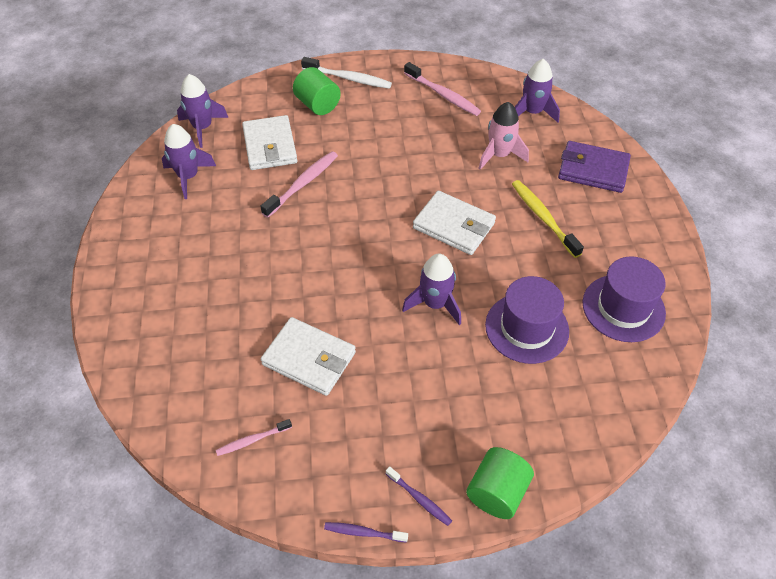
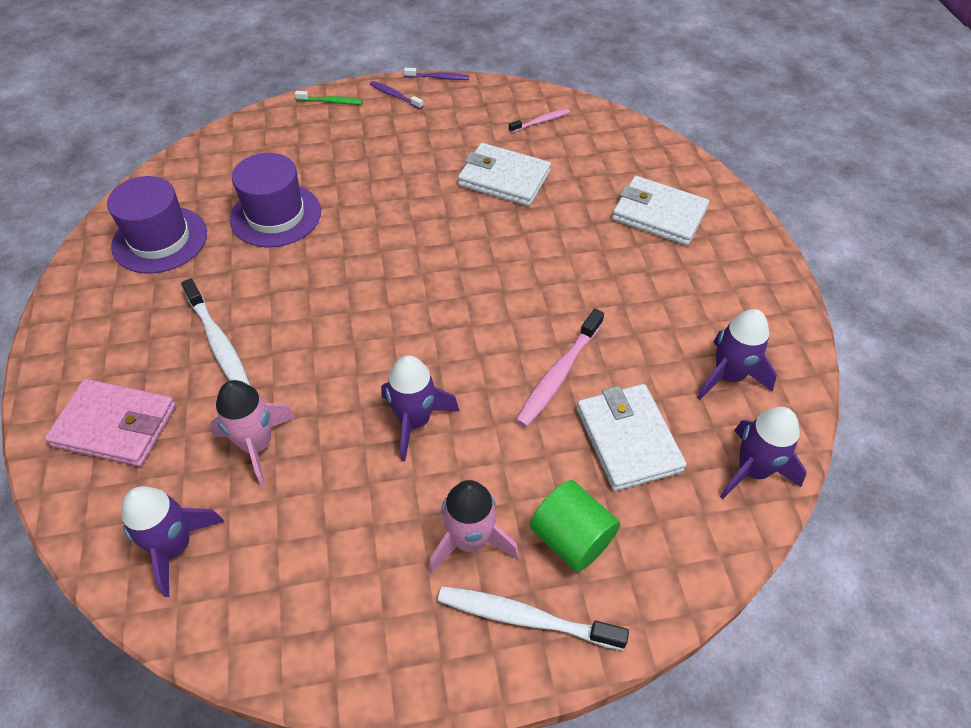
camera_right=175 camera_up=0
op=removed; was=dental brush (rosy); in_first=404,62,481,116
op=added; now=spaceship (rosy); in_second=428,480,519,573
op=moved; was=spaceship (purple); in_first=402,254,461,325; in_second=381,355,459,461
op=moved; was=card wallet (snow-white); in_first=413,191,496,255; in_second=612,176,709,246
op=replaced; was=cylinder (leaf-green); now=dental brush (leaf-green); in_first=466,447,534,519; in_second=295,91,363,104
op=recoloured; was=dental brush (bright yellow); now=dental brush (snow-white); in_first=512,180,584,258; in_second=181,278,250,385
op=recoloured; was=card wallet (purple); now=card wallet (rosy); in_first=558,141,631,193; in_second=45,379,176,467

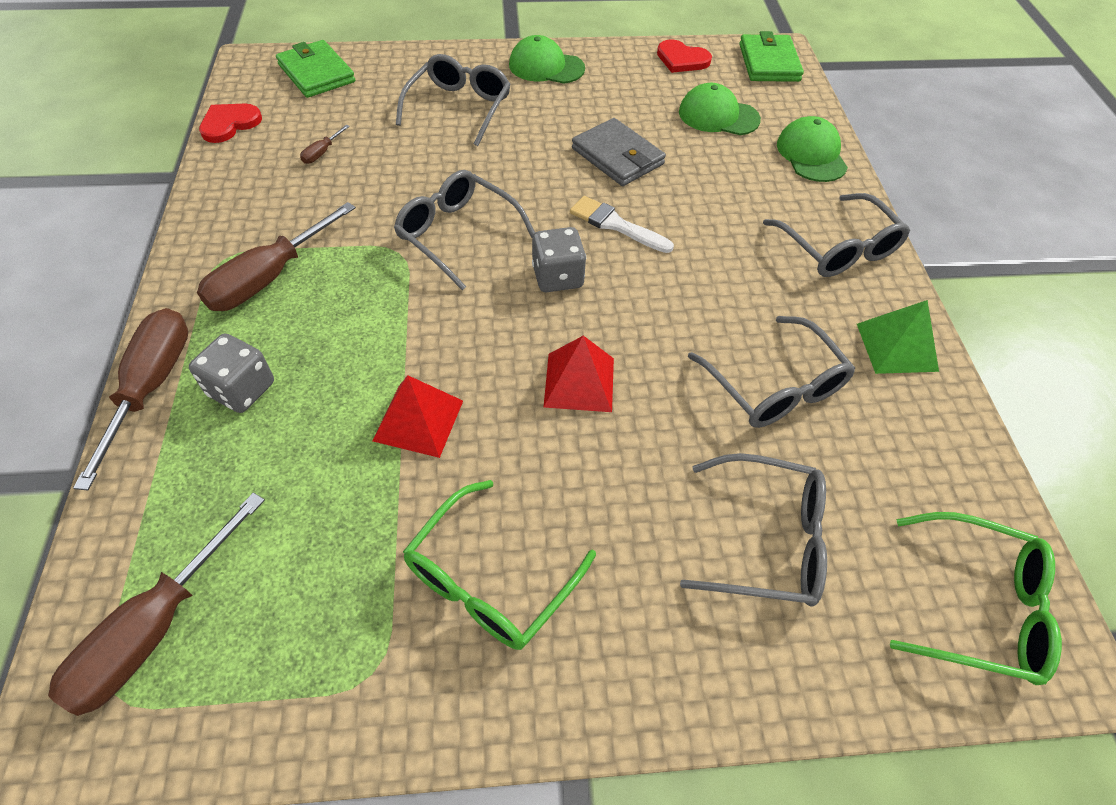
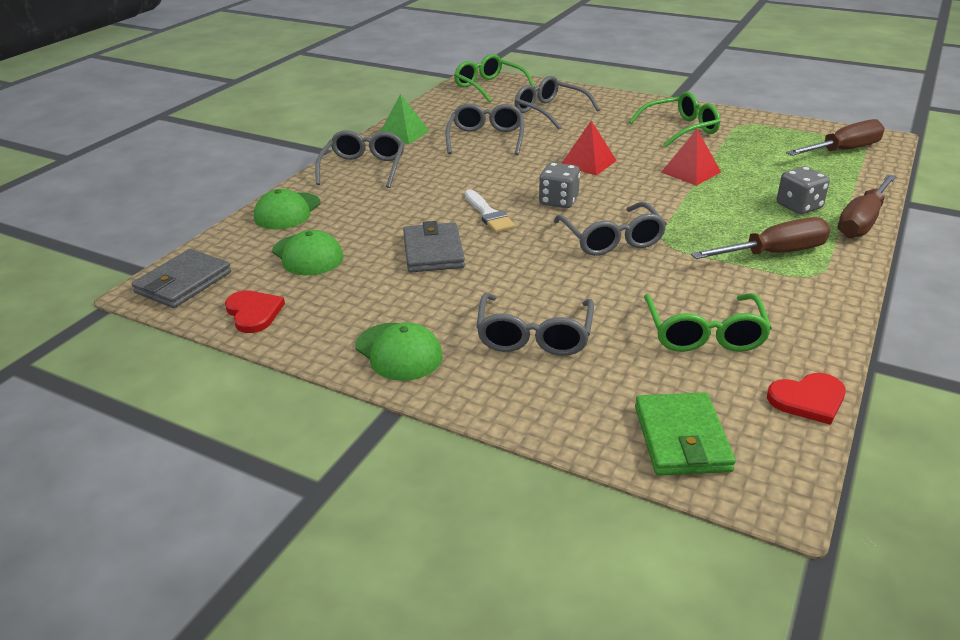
camera_right=-145 camera_up=-20
op=replaced; was=flat screwdriver (russet); now=eyeglasses (leaf-green); in_first=300,125,350,164; in_second=644,293,772,352
op=recoloured; was=card wallet (leaf-green); now=card wallet (grey); in_first=739,31,804,82; in_second=132,249,231,308
op=turned; was=eyeglasses (grey); in_first=396,54,511,146; in_second=476,293,594,356; clockwise=-45

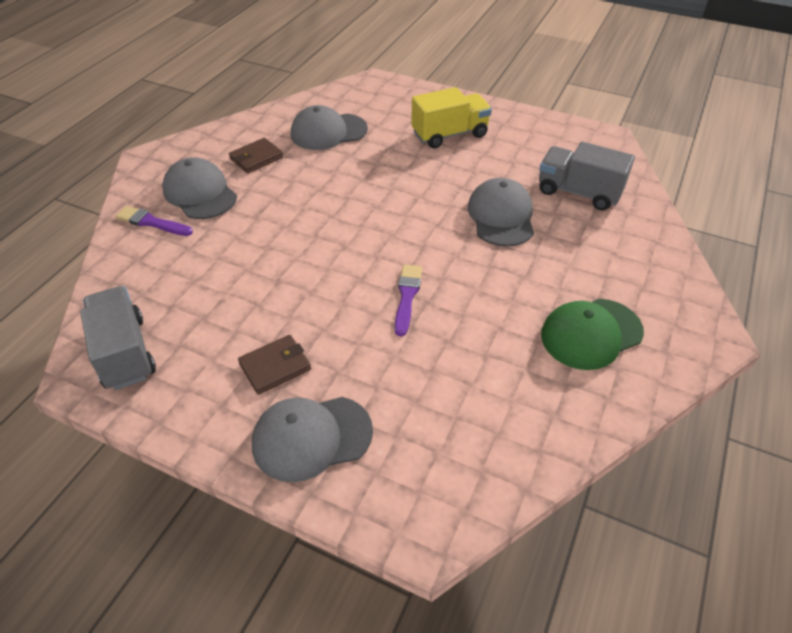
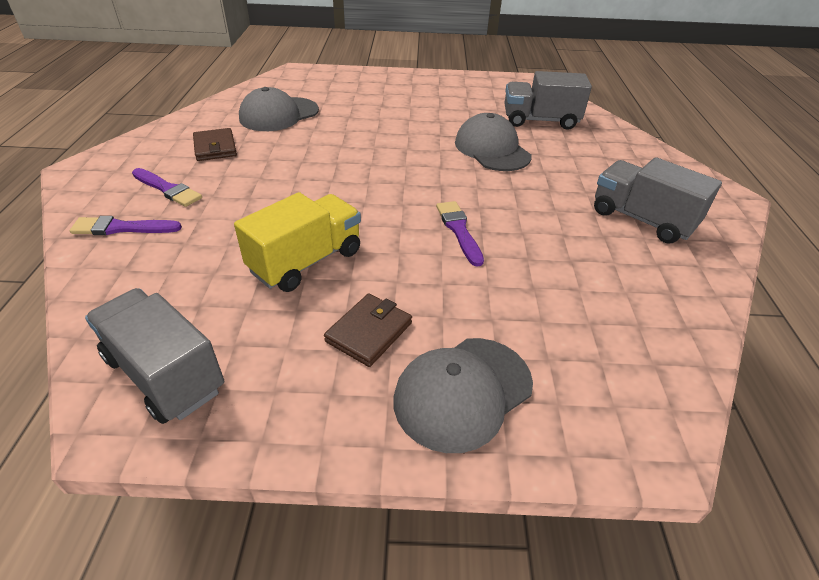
camera_right=-25 camera_up=-5
op=moved; was=toy truck (bright yellow); in_first=411,87,492,148; in_second=234,192,361,292
op=replaced; was=peaked cap (grey); now=paintbrush (purple); in_first=162,157,237,219; in_second=132,168,202,207
op=replaced; was=peaked cap (leaf-green); now=toy truck (grey); in_first=541,299,644,370; in_second=594,157,722,243
op=turned; was=card wallet (russet); in_first=229,138,283,173; in_second=193,128,237,161; clockwise=-45

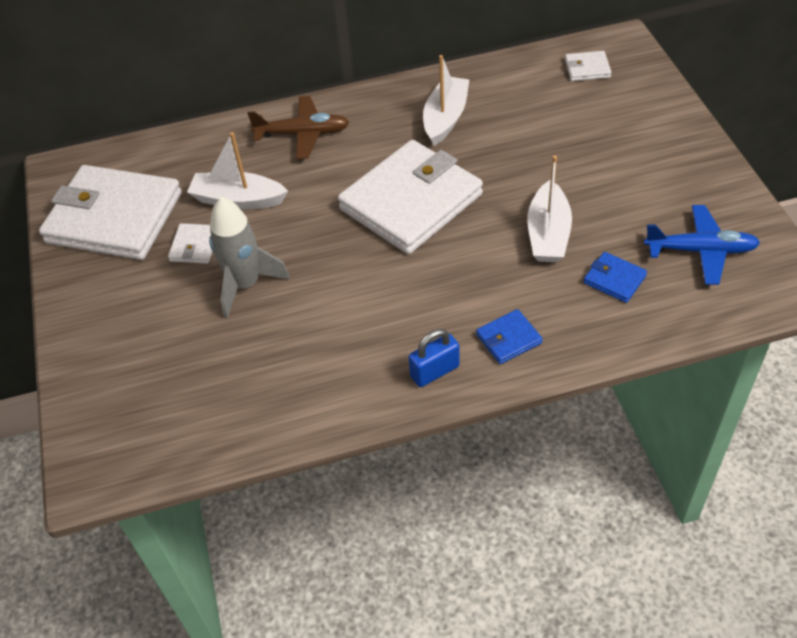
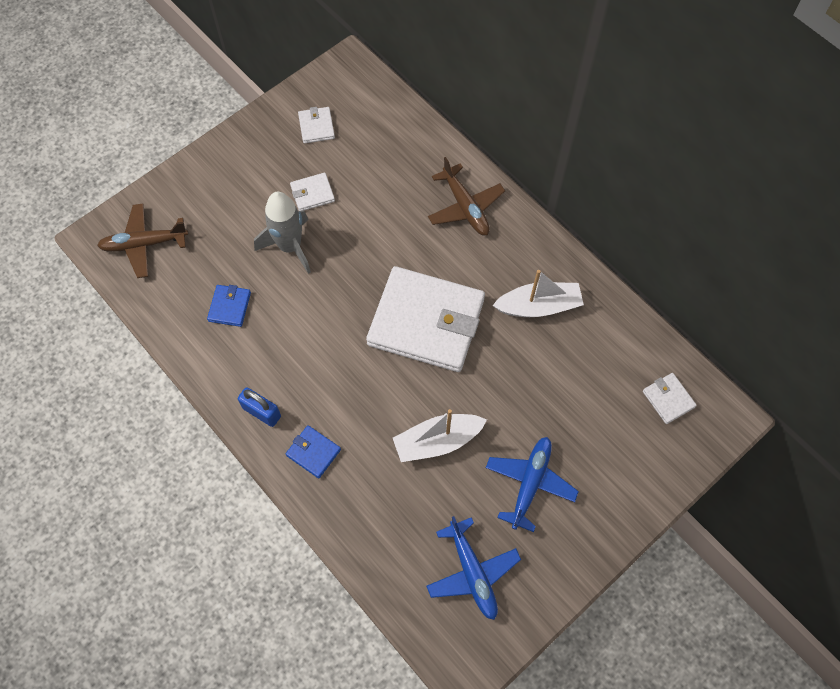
camera_right=60 camera_up=15
op=removed; was=boat (snow-white); in_first=187,132,288,209
op=added; now=toy plane (russet); in_second=97,203,189,278
op=added; now=toy plane (royal blue); in_second=486,437,579,532
op=moved; was=card wallet (royal blue); in_first=584,252,647,303; in_second=207,285,251,327
op=resized; was=card wallet (snow-white); in_first=39,165,182,260; in_second=298,107,335,143; ratio=0.41

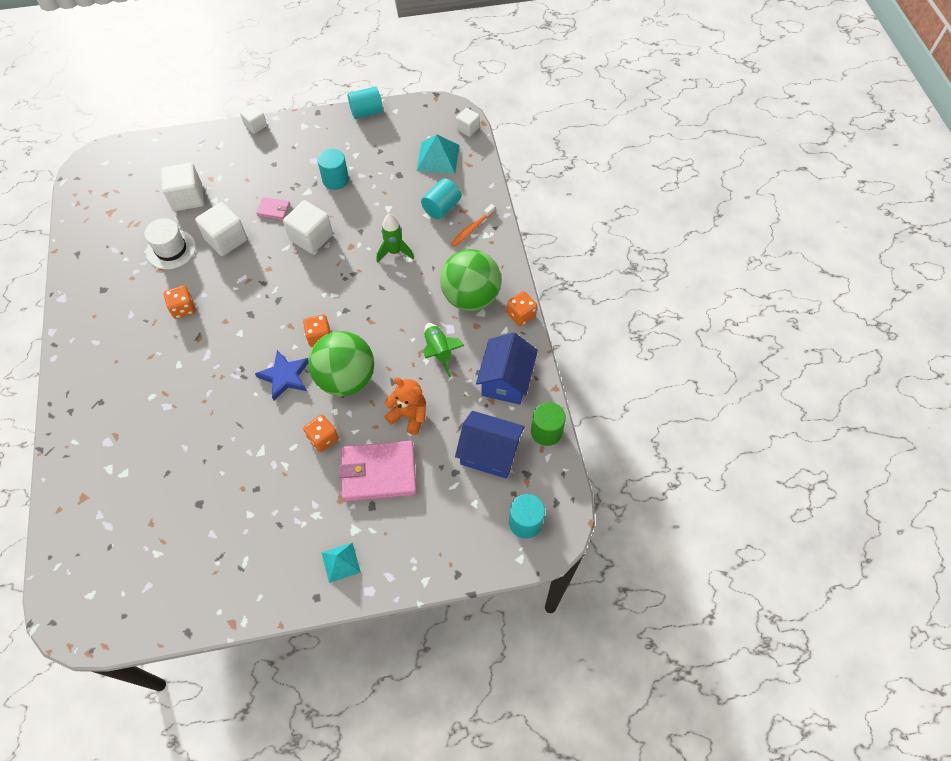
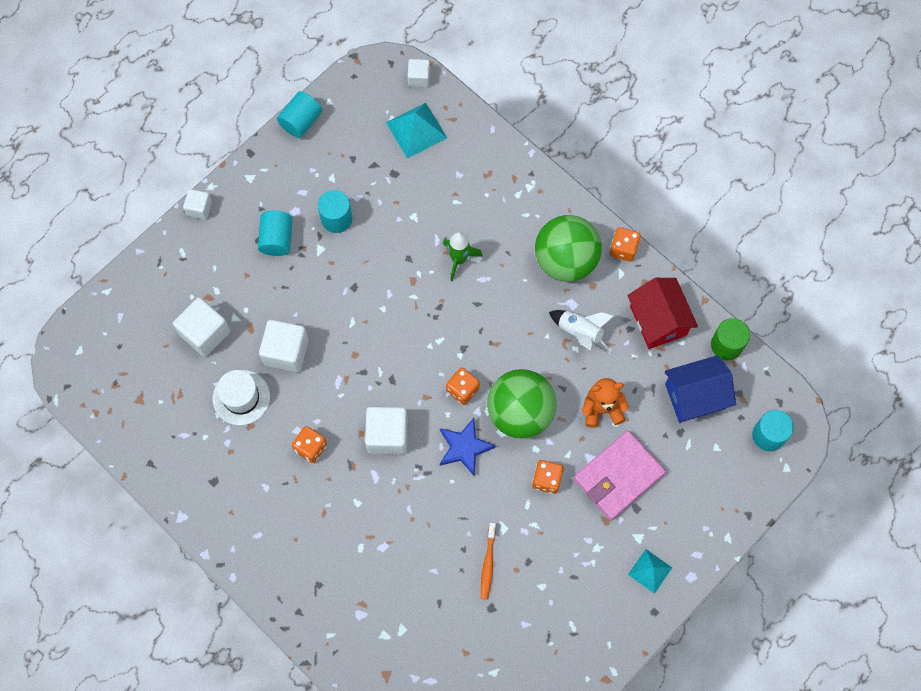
camera_right=-35 camera_up=10
op=removed; was=card wallet (rosy); in_first=256,197,290,220
op=moved; was=solid cube (snow-white); in_first=283,200,333,254; in_second=365,407,408,454
op=moved; was=cylinder (teal); in_first=421,178,461,219; in_second=258,211,292,256
op=moved; was=dental brush (orange); in_first=451,204,495,247; in_second=481,523,496,600
op=recoloured; was=spaceship (leaf-green); now=spaceship (snow-white); in_first=423,323,465,377; in_second=549,310,614,351
op=recoloured; was=toy house (royal blue); now=toy house (crimson); in_first=476,332,538,405; in_second=627,278,698,349

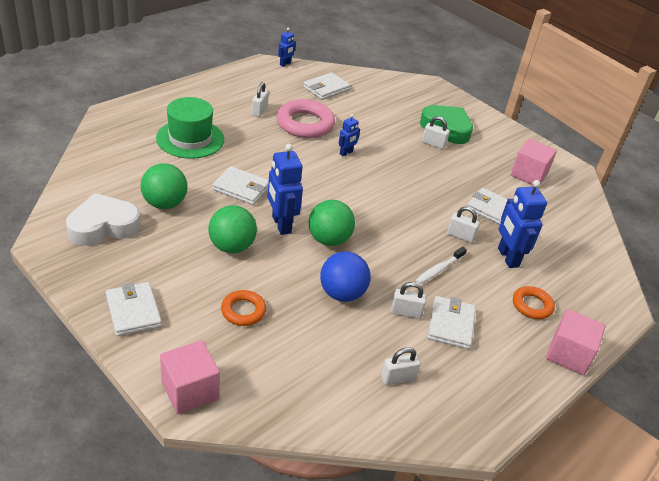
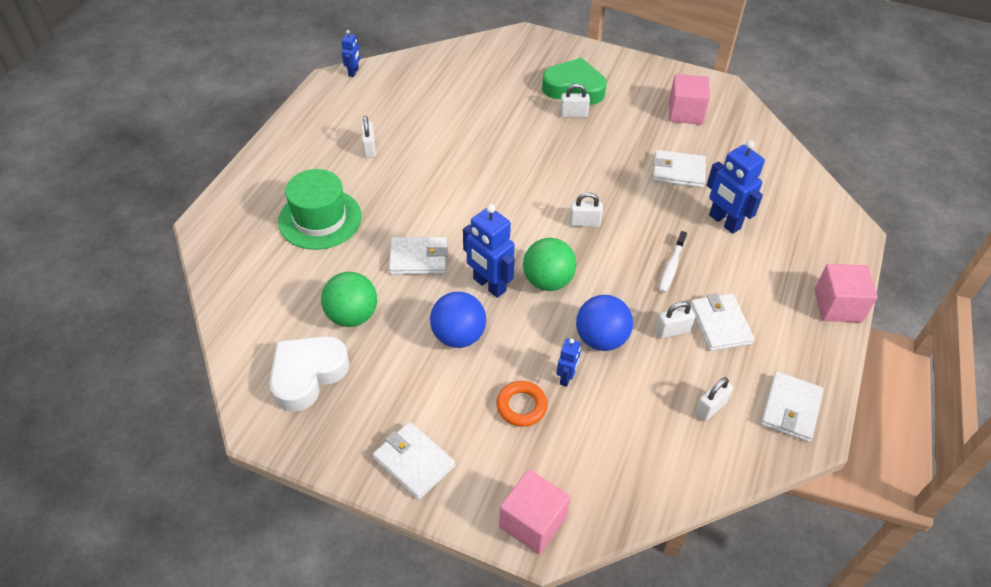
camera_right=-20 camera_up=10
op=removed; was=torus (rosy); in_first=276,99,335,138
op=removed; was=torus (orange); in_first=513,286,555,319
op=moved; was=card wallet (snow-white); in_first=303,72,351,100; in_second=761,372,824,442
op=moved; was=robot figure (royal blue); in_first=339,114,360,157; in_second=557,338,581,387
op=moved; was=lock (snow-white); in_first=447,206,480,243; in_second=569,192,603,227
op=recoloured; was=ball (leaf-green); now=ball (royal blue); in_first=208,205,257,253; in_second=430,292,486,348

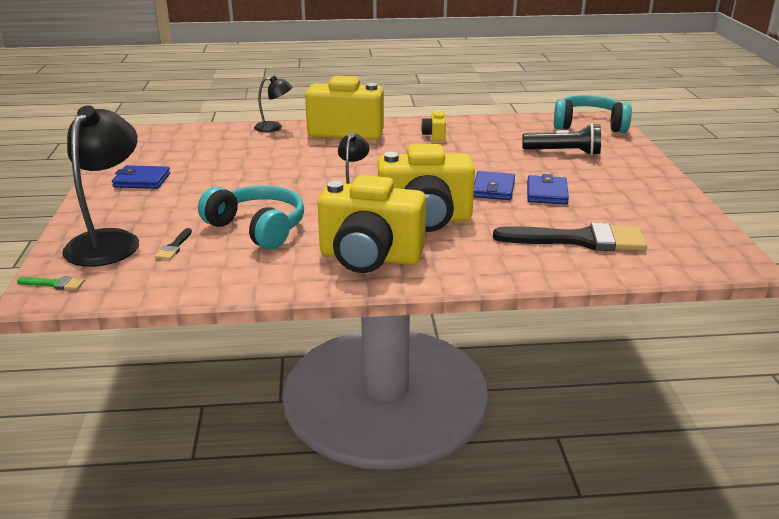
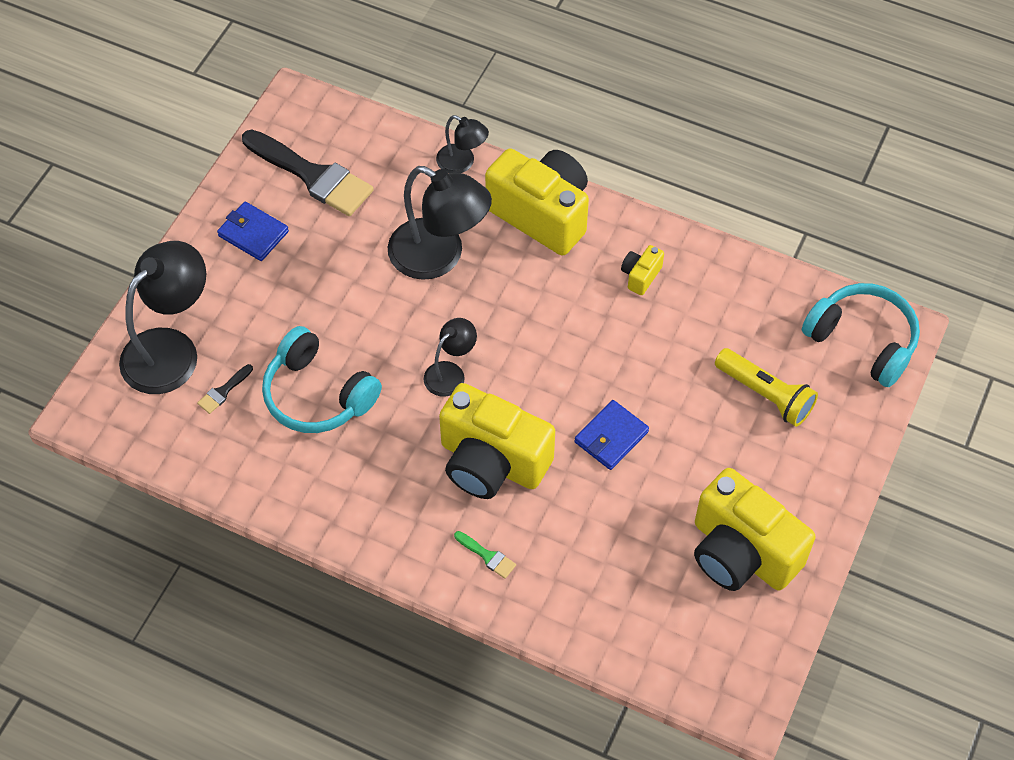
camera_right=30 camera_up=30
op=removed; was=card wallet (royal blue); in_first=527,174,569,204
op=added; now=desk lamp (jet-black); in_second=388,166,492,280
op=moved; was=paintbrush (leaf-green); in_first=17,276,85,290; in_second=454,531,516,579
op=moved; was=compact camera (bright yellow); in_first=317,175,426,273; in_second=694,468,816,591
op=moved; was=paintbrush (jet-black); in_first=493,223,647,251; in_second=242,130,374,216
op=recoloured; was=pocket torch (jet-black); now=pocket torch (bright yellow); in_first=522,123,601,156; in_second=715,348,818,427
op=turned; was=headset (teal); in_first=198,185,304,250; in_second=262,326,382,433; clockwise=150

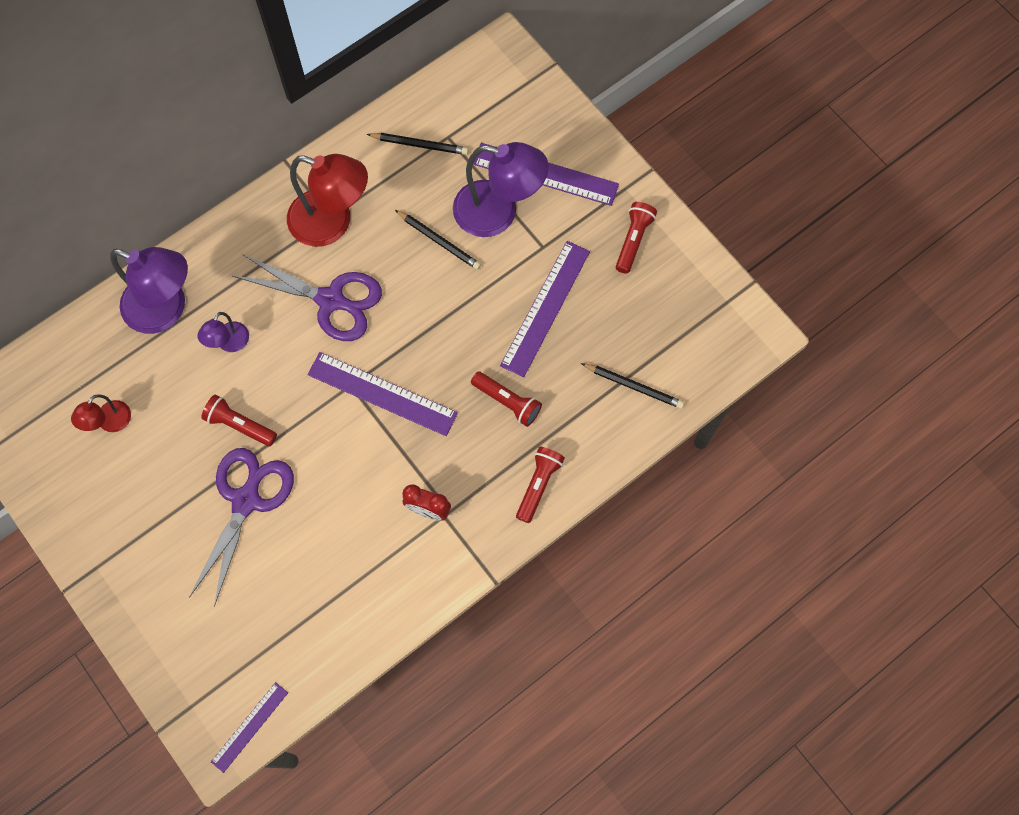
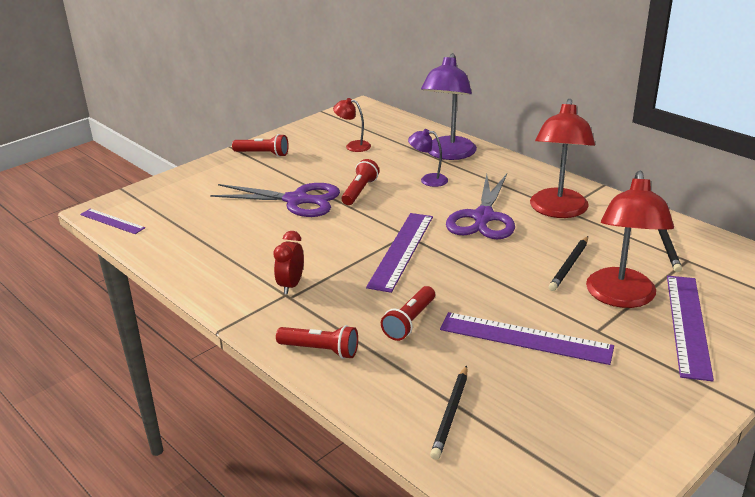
camera_right=85 camera_up=-40
op=moved; was=pocket torch (crimson); in_first=616,202,657,274; in_second=232,134,289,157
op=recoloured; was=desk lamp (purple); now=desk lamp (crimson); in_first=453,142,549,237; in_second=586,171,674,308

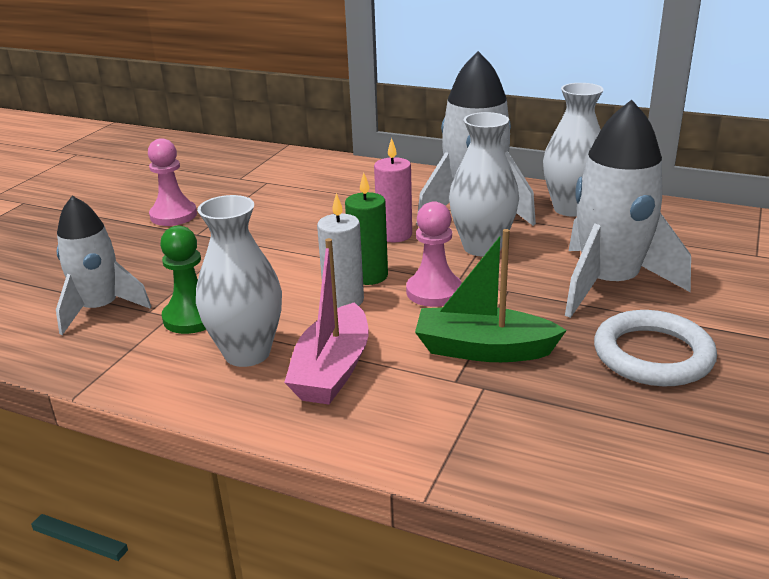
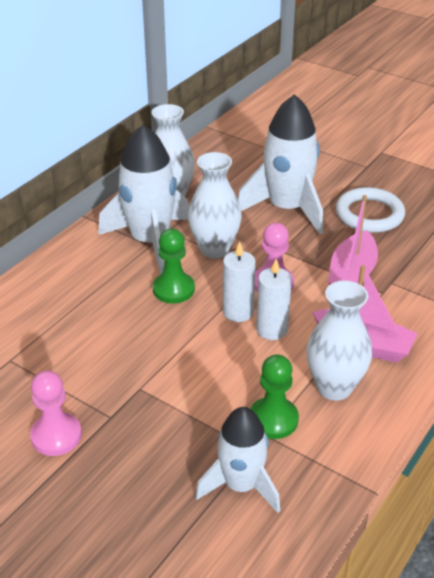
camera_right=-80 camera_up=10
op=replaced; was=wax candle (rosy); now=pawn (leaf-green); in_first=374,138,412,242; in_second=153,228,195,304
op=recoloured; was=wax candle (leaf-green); now=wax candle (snow-white); in_first=345,173,388,285; in_second=223,241,256,322
op=recoloured; was=boat (leaf-green); now=boat (rosy); in_first=415,229,567,362; in_second=328,195,378,285

